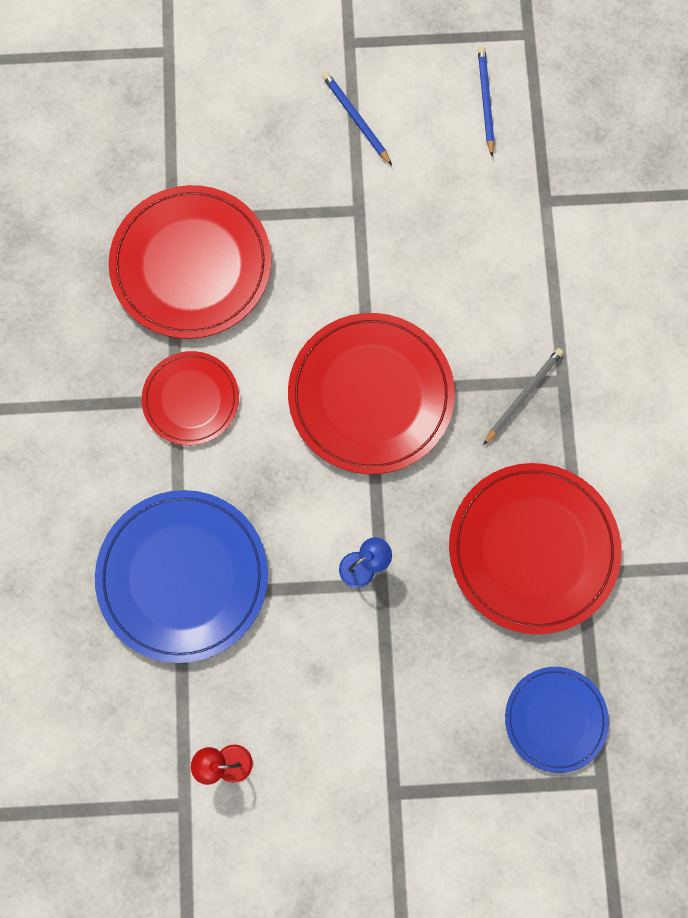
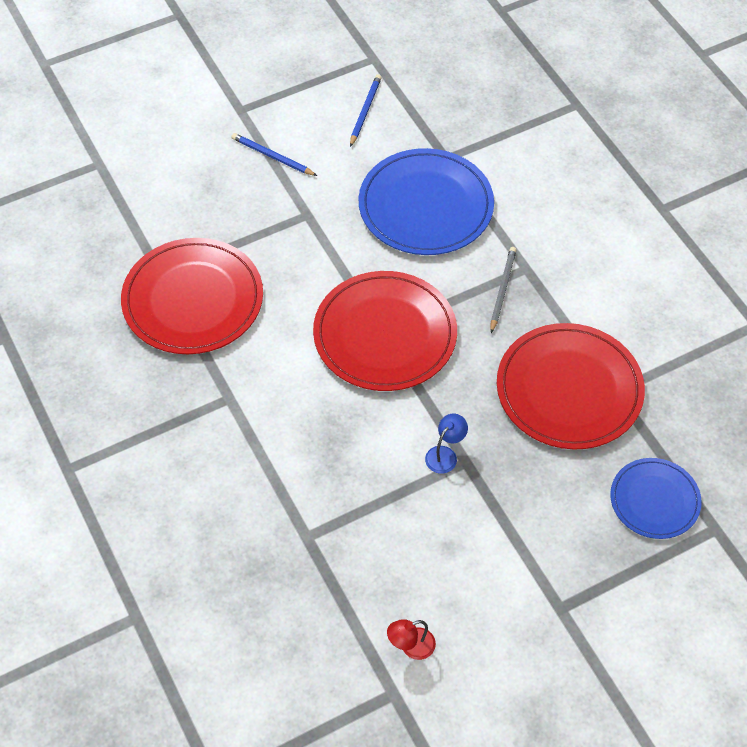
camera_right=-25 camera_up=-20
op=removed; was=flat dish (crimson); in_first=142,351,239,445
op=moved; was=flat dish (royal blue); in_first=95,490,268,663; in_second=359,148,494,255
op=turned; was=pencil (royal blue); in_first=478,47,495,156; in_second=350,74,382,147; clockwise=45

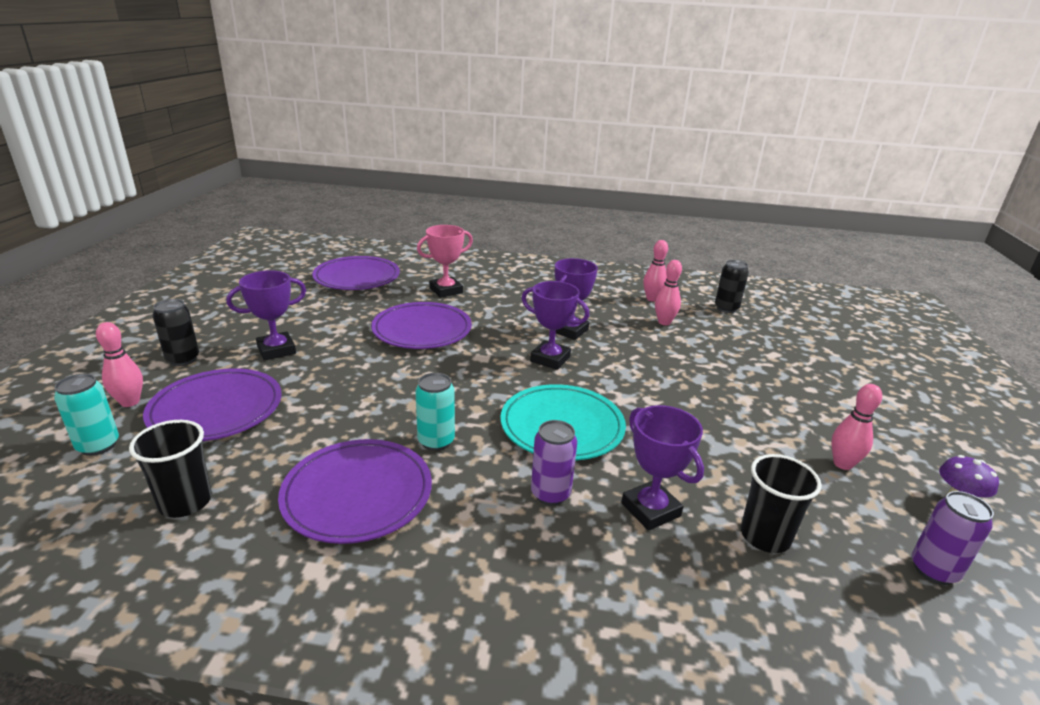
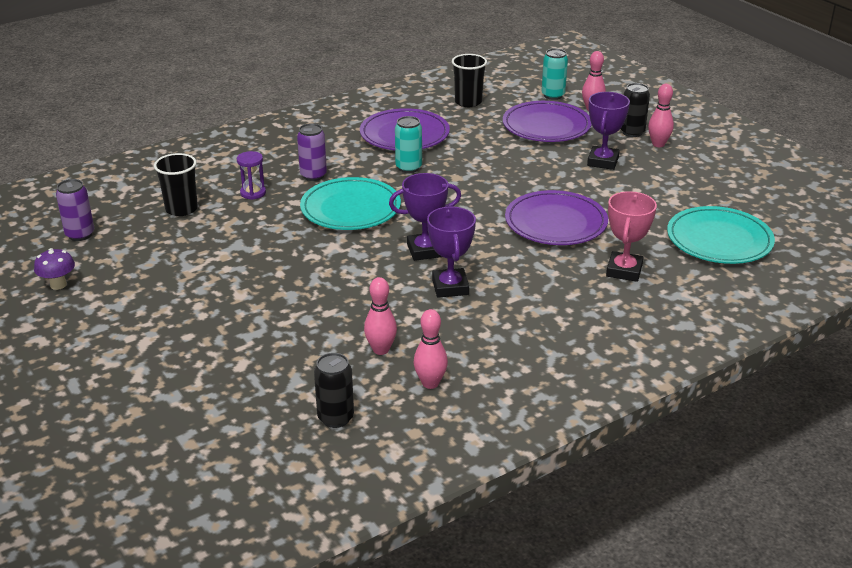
camera_right=140 camera_up=5
op=moved; was=bowling pin (rosy); in_first=831,384,882,470; in_second=648,84,674,147
op=replaced; was=trophy (purple); now=sand timer (purple); in_first=621,405,704,531; in_second=237,151,266,200
op=recoloured; was=flat dish (purple); now=flat dish (teal); in_first=312,256,400,290; in_second=667,206,775,264

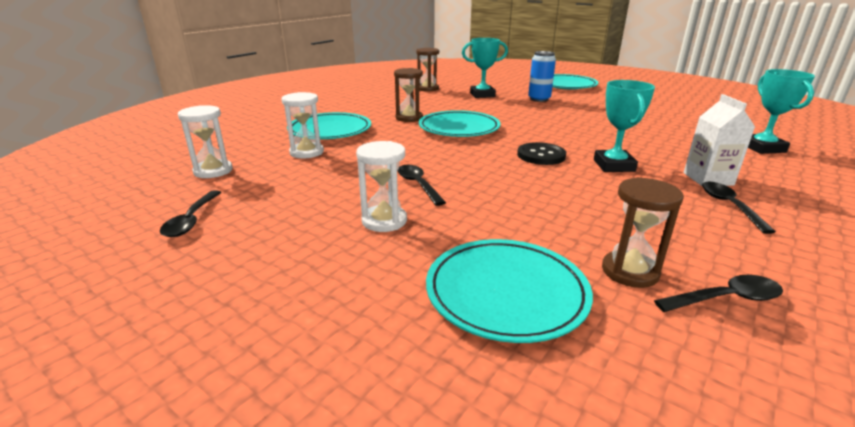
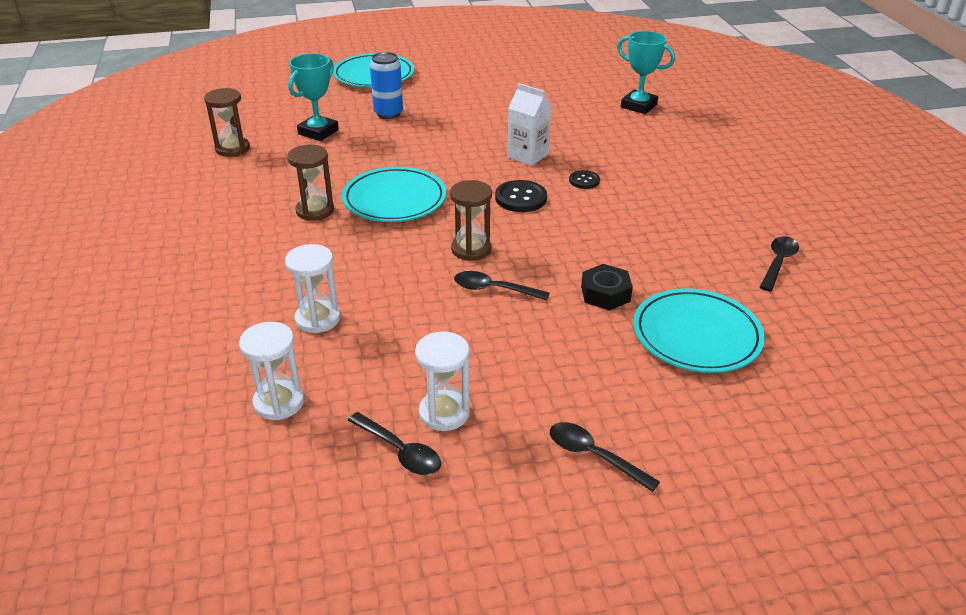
camera_right=-50 camera_up=10
op=removed; was=flat dish (teal); in_first=287,112,371,139
op=added; now=hex nut (jet-black); in_second=581,264,633,310
op=moved; was=sand timer (snow-white); in_first=356,141,407,232; in_second=415,331,470,431
op=moved; was=sand timer (russet); in_first=602,177,684,288; in_second=450,180,492,261
op=moved; was=juice carton (snow-white); in_first=684,94,755,186; in_second=507,83,551,166
op=moved; was=spoon (jet-black); in_first=702,182,776,234; in_second=550,422,660,492
op=replaced; was=trophy (teal); now=button (jet-black); in_first=594,80,655,172; in_second=569,170,600,189

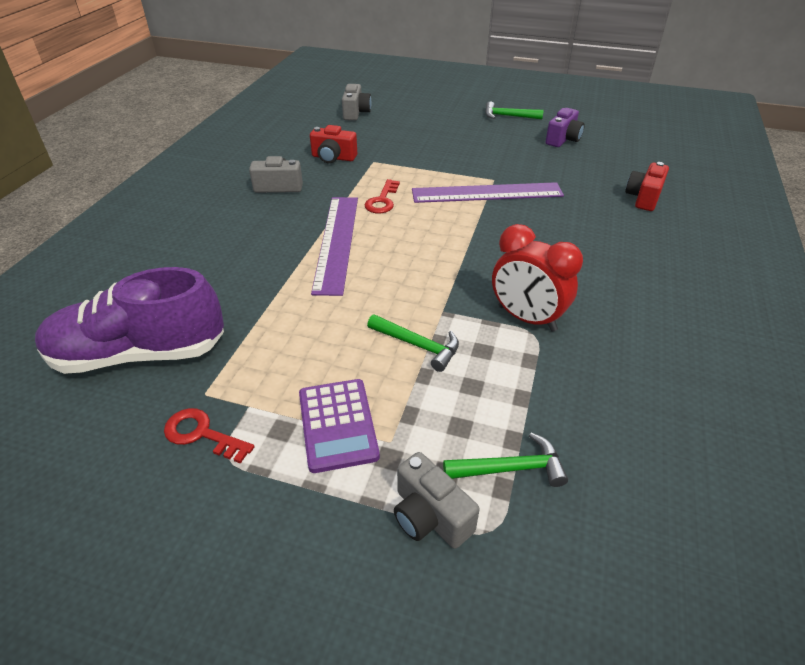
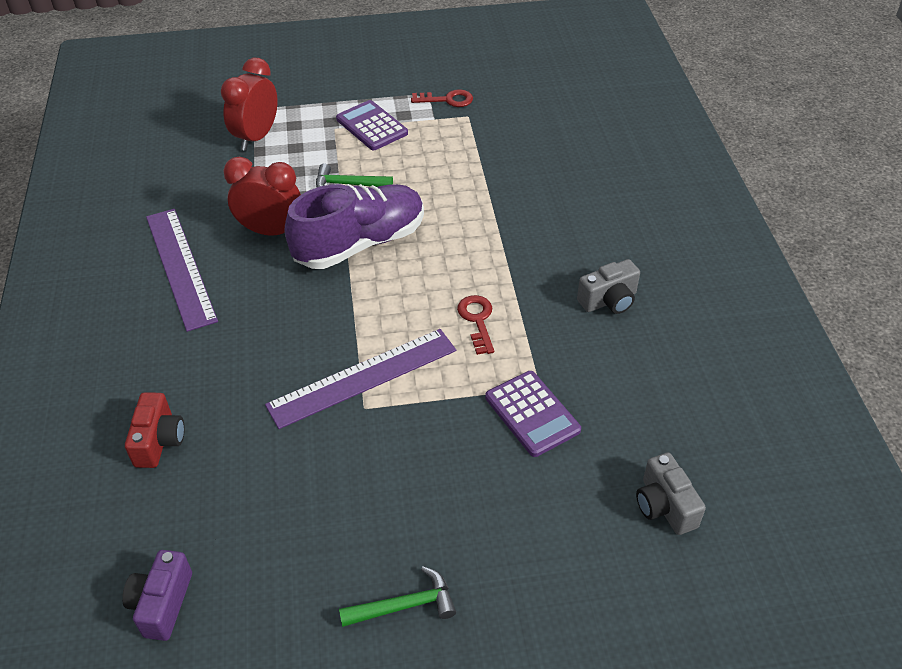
camera_right=155 camera_up=5
op=removed; was=compact camera (crimson); in_first=310,125,357,163
op=removed; was=compact camera (grey); in_first=394,452,479,549
op=added; now=pocket calculator (purple); in_second=485,371,581,457
op=moved; was=sneaker (purple); in_first=35,267,224,374; in_second=285,184,424,269
op=moved; was=measuring stick (purple); in_first=311,197,358,296; in_second=146,209,218,332
op=moved; was=compact camera (purple); in_first=546,108,585,147; in_second=122,550,192,641
op=replaced; was=hammer (leaf-green); now=bedside clock (crimson); in_first=443,433,568,487; in_second=221,58,278,151

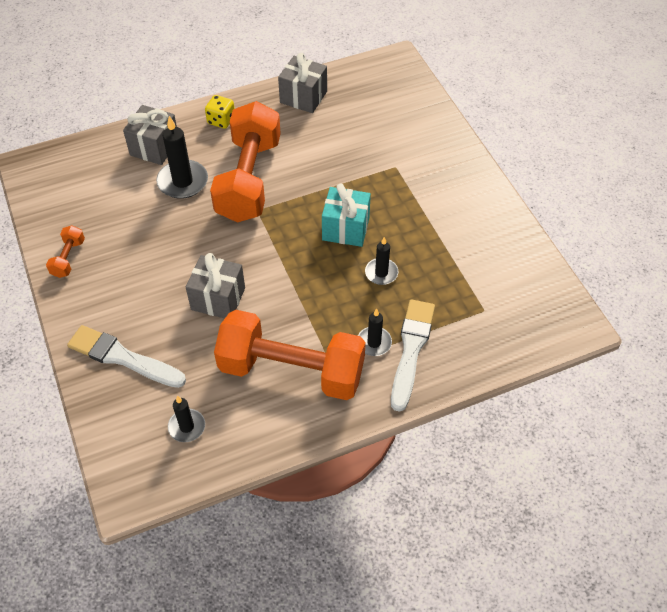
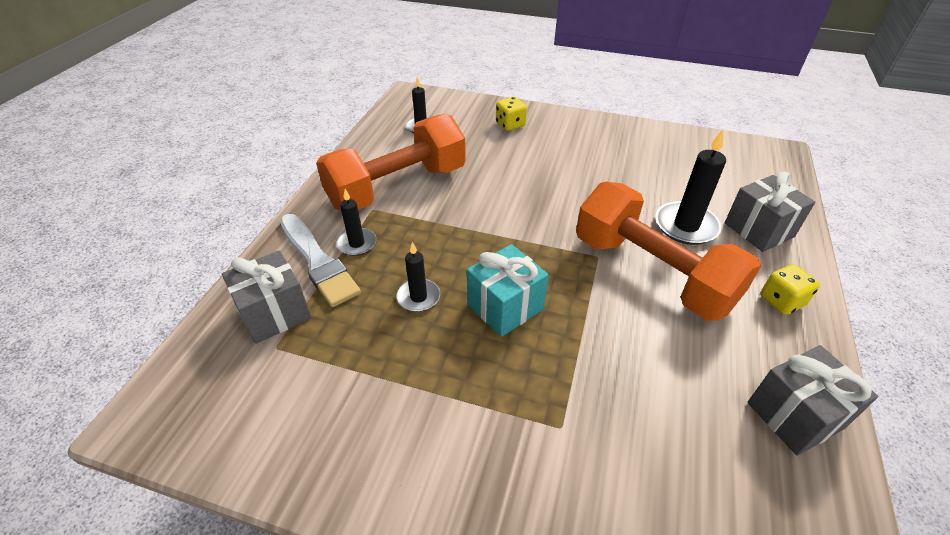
camera_right=130 camera_up=-10
op=removed; was=free weight (orange); in_first=46,225,85,278
op=moved; was=gift (grey); in_first=186,253,245,318; in_second=222,250,311,344
op=replaced; was=paintbrush (snow-white); now=die (bright yellow); in_first=67,325,186,388; in_second=496,97,527,131

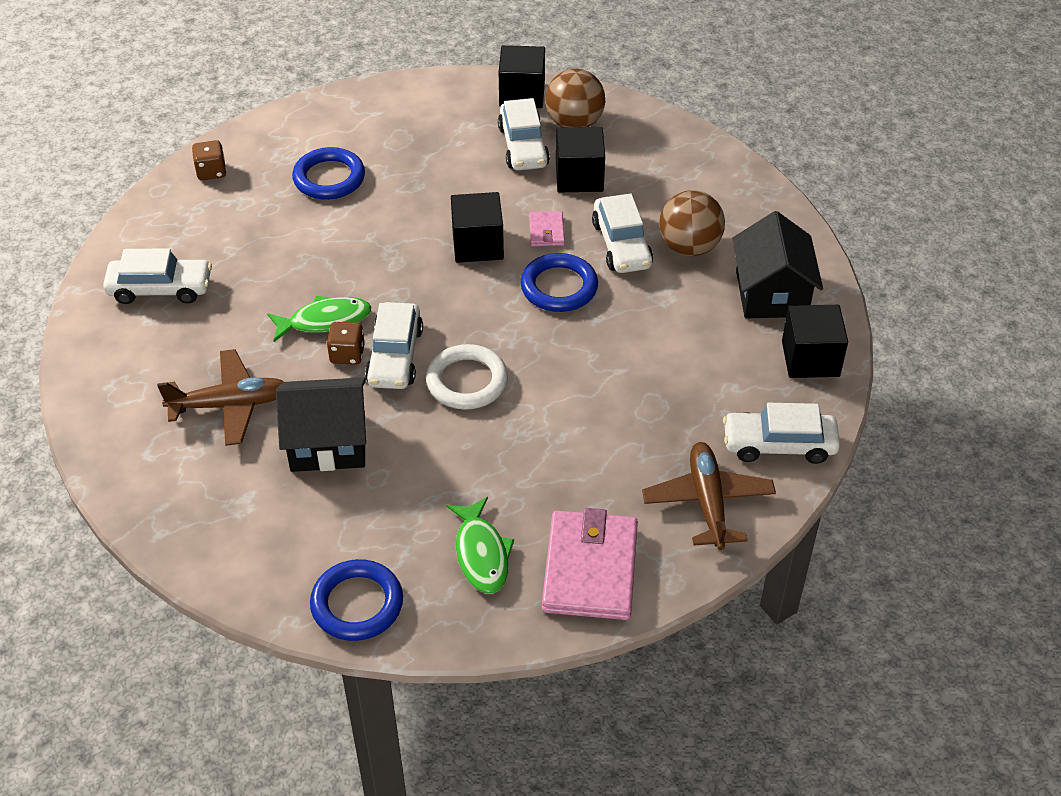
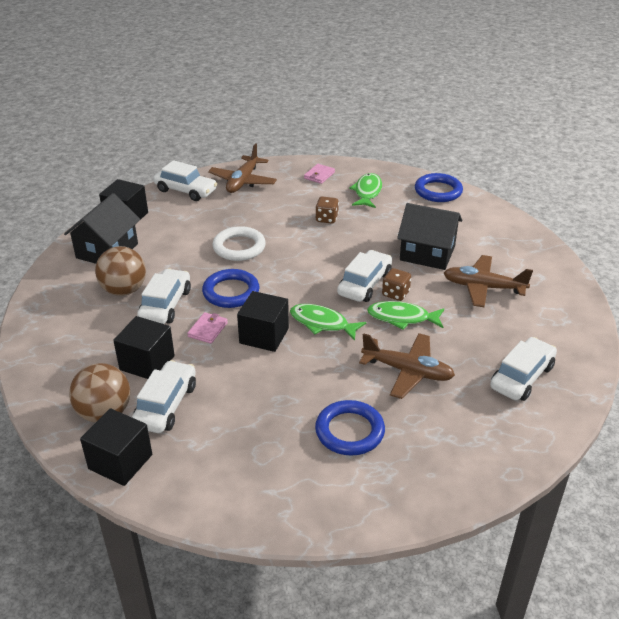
camera_right=-155 camera_up=-10
op=added; now=toy fish (leaf-green); in_second=290,304,367,341
op=added; now=toy plane (russet); in_second=359,333,455,399
op=moved; was=die (russet); in_first=192,140,226,180; in_second=315,196,339,224
op=moved; was=torus (snow-white); in_first=426,344,508,409; in_second=213,226,266,261
op=turned; was=car (snow-white); in_first=103,248,212,304; in_second=490,337,557,401; clockwise=105
op=resized; was=card wallet (rosy); in_first=542,508,638,620; in_second=304,164,335,184; ratio=0.47

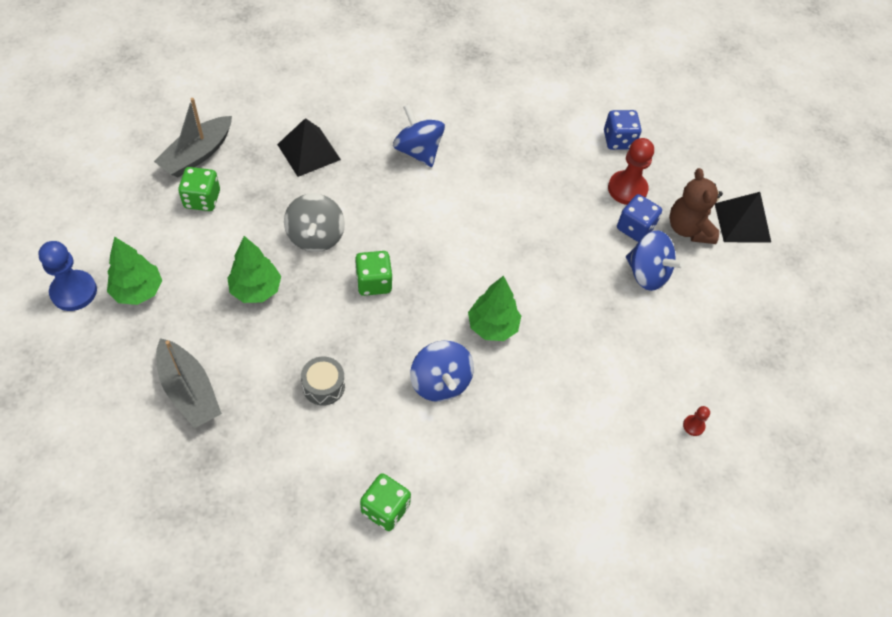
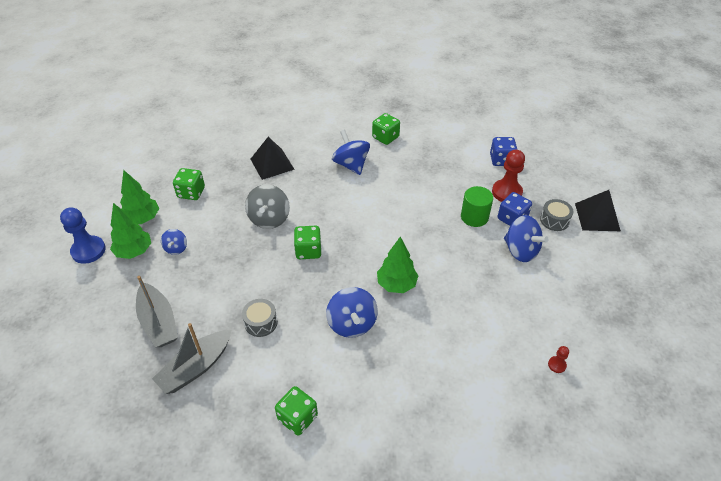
camera_right=10 camera_up=-10
op=added; now=whirligig (royal blue); in_second=161,229,187,255
op=added; now=die (leaf-green); in_second=372,113,400,145
op=added; now=cylinder (leaf-green); in_second=461,186,493,227
op=moved; was=boat (grey); in_first=154,98,232,177; in_second=152,323,231,394
op=moved; was=toy tree (leaf-green); in_first=227,236,281,303; in_second=120,170,159,224
op=replaced; was=teddy bear (russet); now=drum (grey); in_first=669,168,723,244; in_second=540,199,574,231

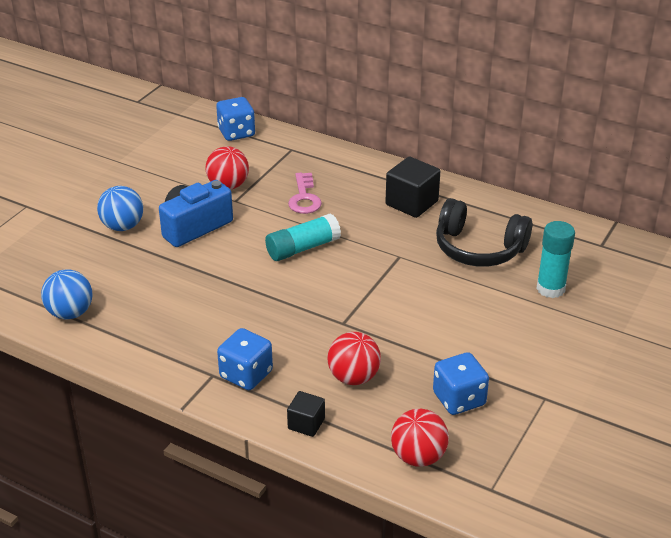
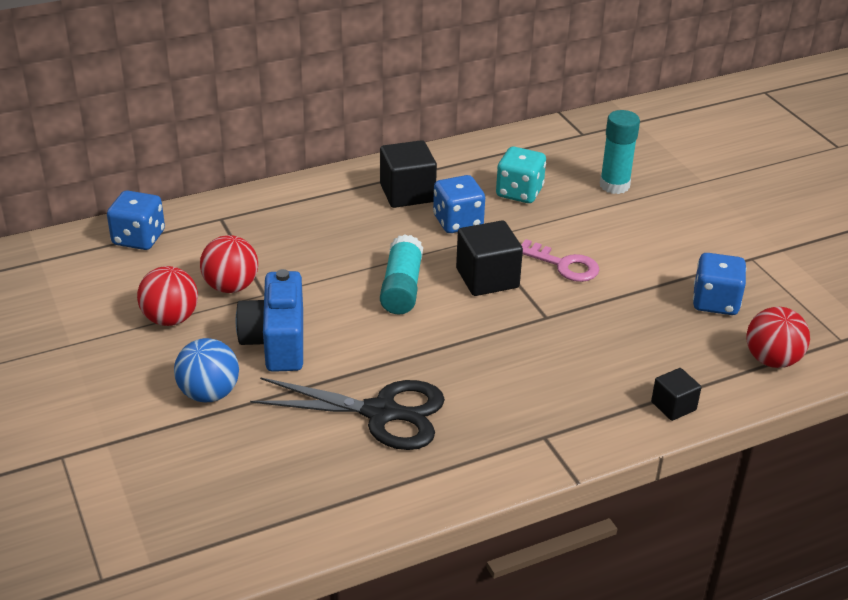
camera_right=-55 camera_up=0
op=removed; was=ball (royal blue); in_first=41,269,92,319
op=added; now=scissors (jet-black); in_second=250,377,445,450
op=added; now=solid cube (jet-black); in_second=456,221,523,296
op=moved; was=die (royal blue); in_first=217,328,273,390; in_second=433,175,485,233
op=moved; was=latchkey (rosy); in_first=288,173,322,214; in_second=521,239,599,282
op=moved; was=ball (crimson); in_first=328,332,381,385; in_second=137,266,198,326
op=replaced; was=headset (jet-black); now=die (teal); in_first=436,198,532,267; in_second=496,147,546,203

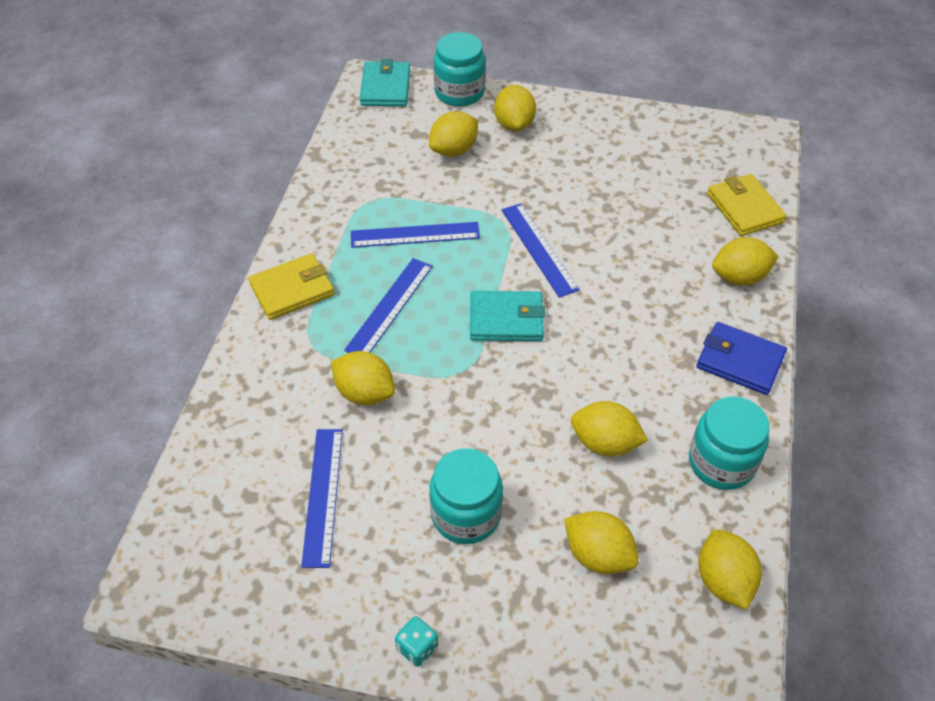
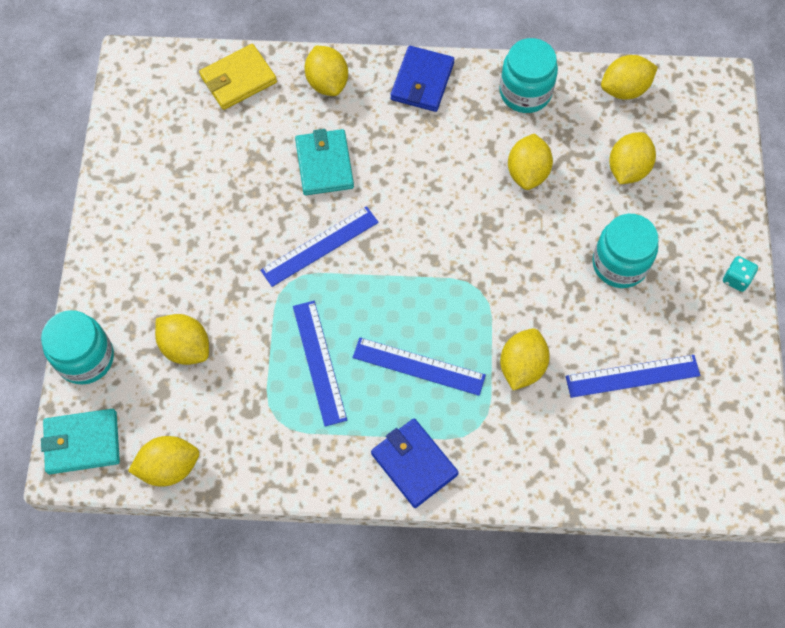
camera_right=-100 camera_up=15
op=moved; was=card wallet (teal); in_first=470,291,545,341; in_second=295,129,354,195
op=moved; was=lemon (bright yellow); in_first=494,85,536,131; in_second=128,436,199,487
op=recoloured; was=card wallet (bright yellow); now=card wallet (royal blue); in_first=249,253,335,320; in_second=371,418,459,508

